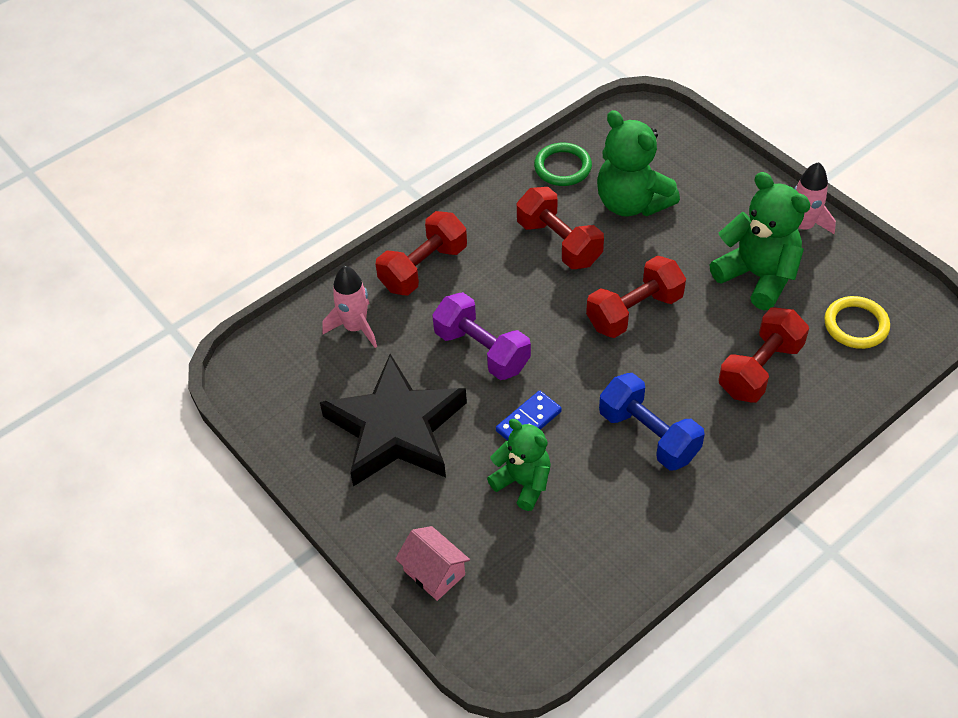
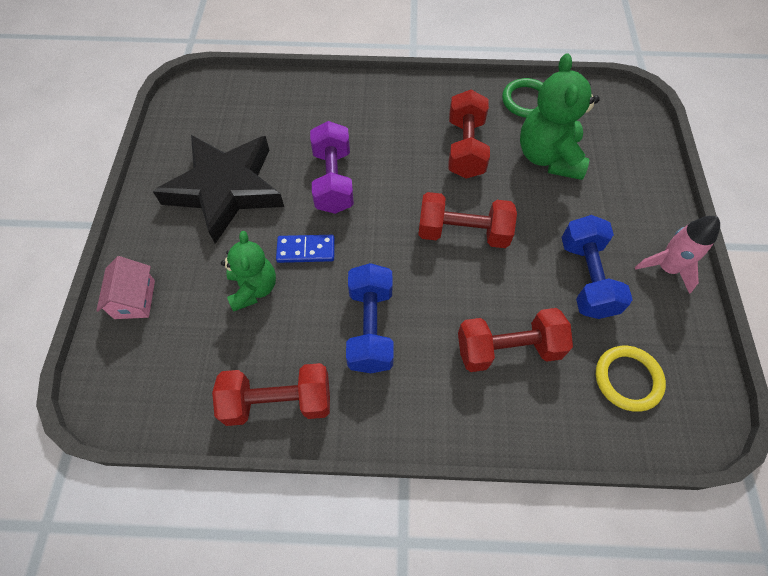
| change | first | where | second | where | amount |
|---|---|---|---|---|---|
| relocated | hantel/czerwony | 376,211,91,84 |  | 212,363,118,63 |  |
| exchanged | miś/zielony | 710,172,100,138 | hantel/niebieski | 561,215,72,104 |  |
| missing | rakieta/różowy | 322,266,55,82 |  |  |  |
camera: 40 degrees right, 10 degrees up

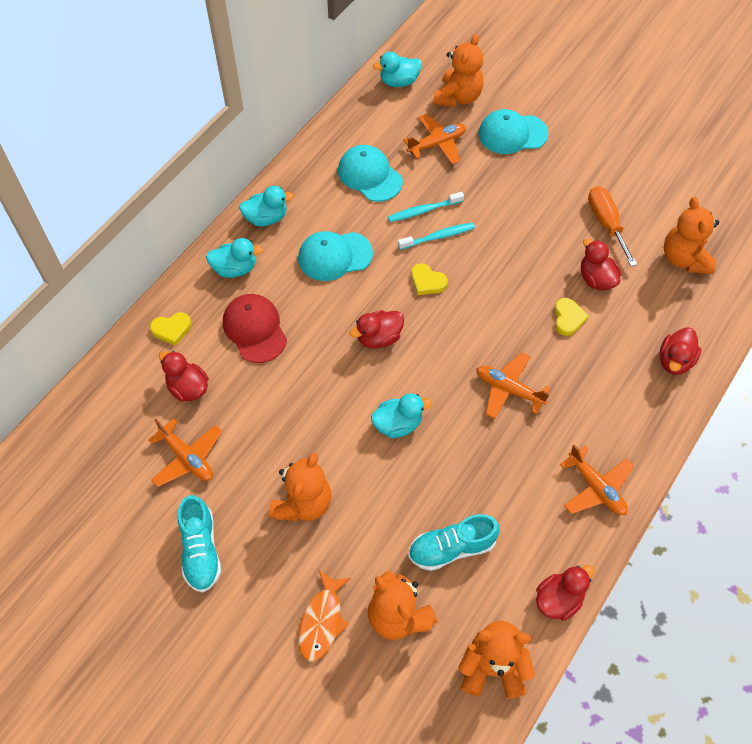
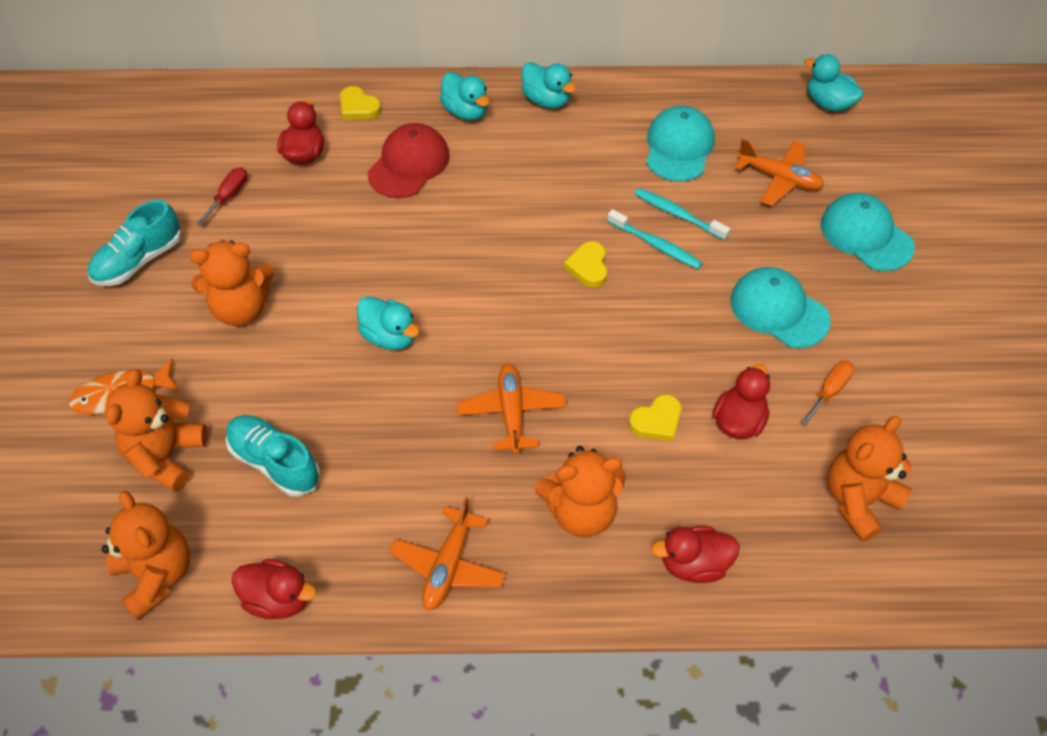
| change | first | where | second | where | amount |
|---|---|---|---|---|---|
| exchanged | samolot/pomarańczowy | 148,418,74,69 | śrubokręt/czerwony | 197,167,50,59 |  |
| relocated | miś/pomarańczowy | 433,34,50,73 |  | 535,446,91,91 |  |
| relocated | czapka/turkusowy | 298,231,75,50 |  | 731,267,100,81 |  |
| size | śrubokręt/pomarańczowy | 588,186,49,80 |  | 801,360,53,65 | x0.63 |
| missing | kaczka/czerwony | 350,310,54,39 |  |  |  |
camera: 55 degrees right, 5 degrees down

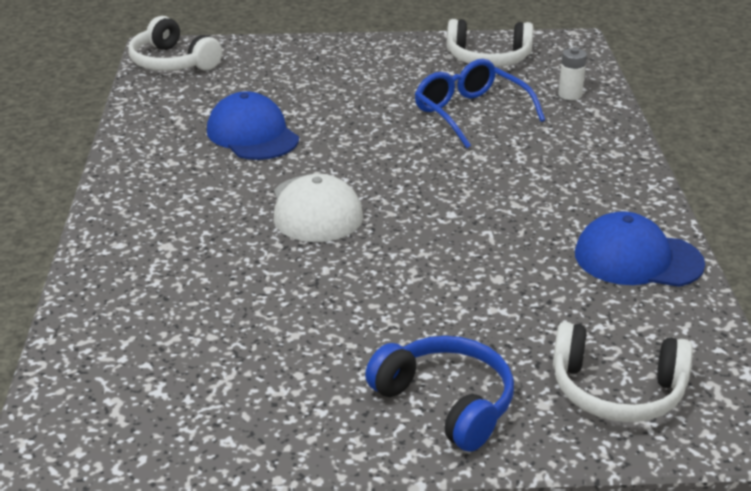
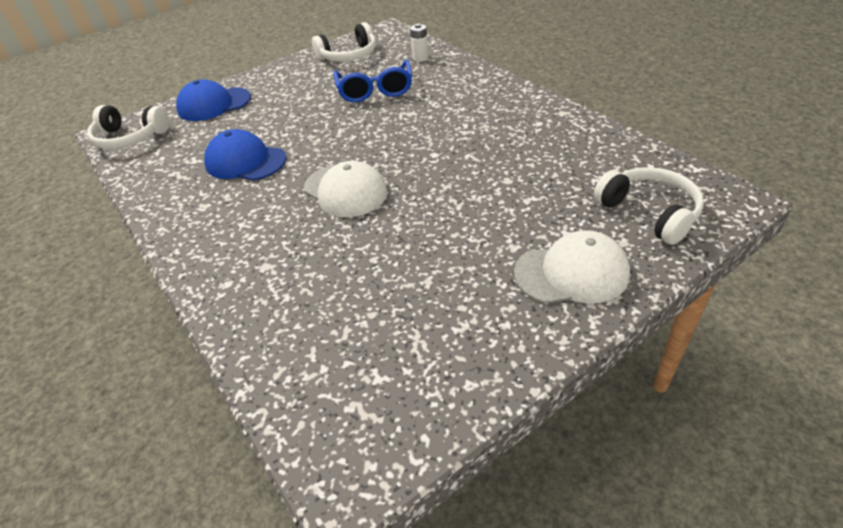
| change | first | where | second | where | amount |
|---|---|---|---|---|---|
| relocated | czapka/niebieski | 575,211,130,76 |  | 176,79,75,42 |  |
| spun | okulary/niebieski | 415,59,130,89 |  | 333,60,79,42 | 120 degrees counterclockwise |
| exchanged | słuchawki/niebieski | 365,336,149,116 | czapka/biały | 514,230,116,74 |  |
| spun | słuchawki/biały | 553,322,140,100 |  | 594,167,110,78 | 105 degrees counterclockwise |
camera: 30 degrees left, 10 degrees up

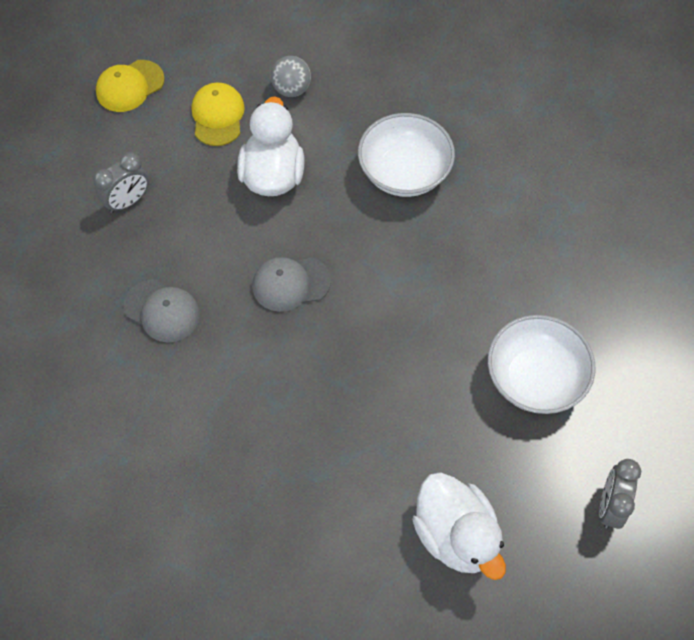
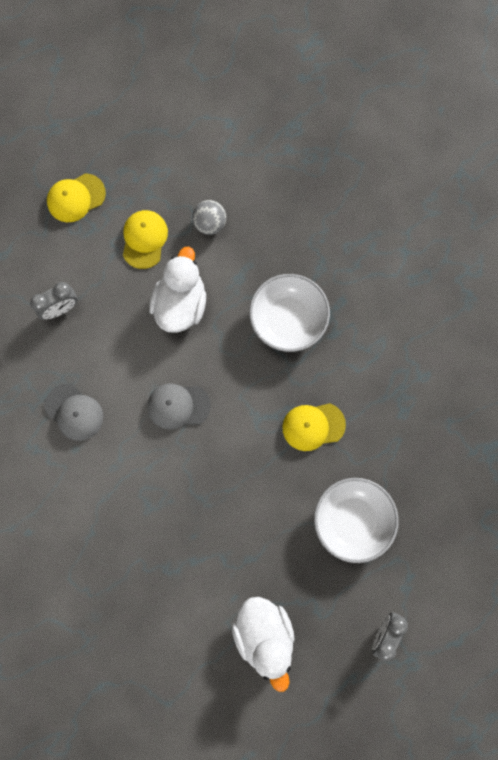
| change | first | where | second | where | amount |
|---|---|---|---|---|---|
| appeared |  |  | czapka/żółty | 282,403,64,48 |  |
camera: 10 degrees right, 15 degrees up

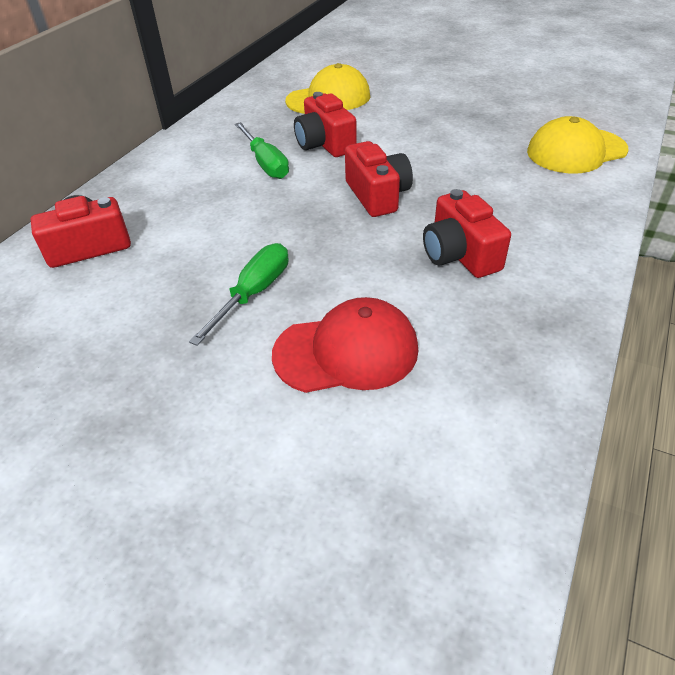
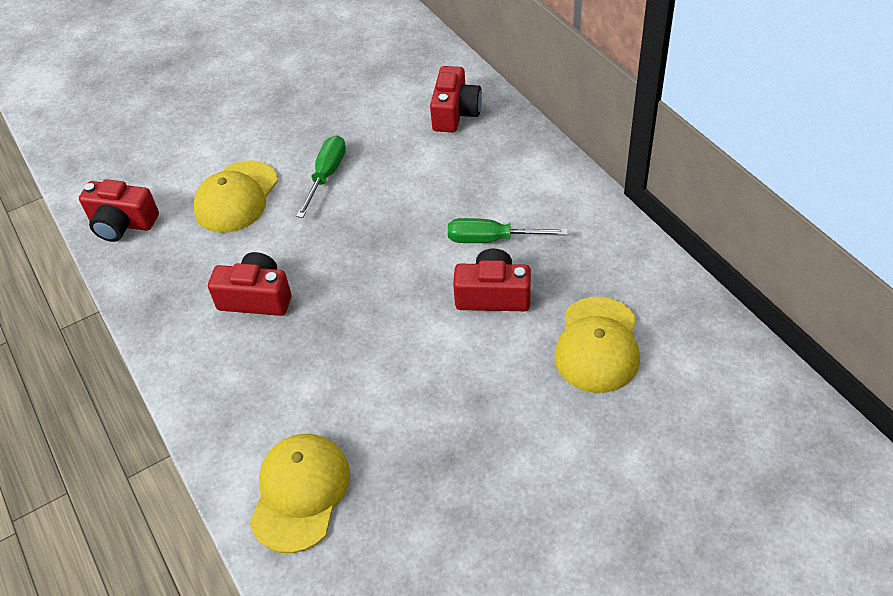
| change | first | where | second | where | amount |
|---|---|---|---|---|---|
| relocated | aparat fotograficzny/czerwony | 345,141,68,76 |  | 79,179,80,63 |  |
| colour | czapka/czerwony | 272,297,146,96 | czapka/żółty | 193,160,85,73 |  |
| spun | śrubokręt/zielony | 189,243,99,103 |  | 296,135,50,83 | 135 degrees counterclockwise |
camera: 125 degrees right, 5 degrees up

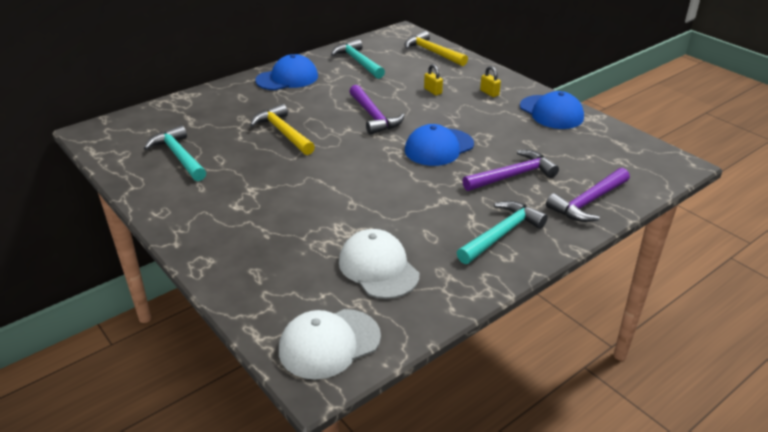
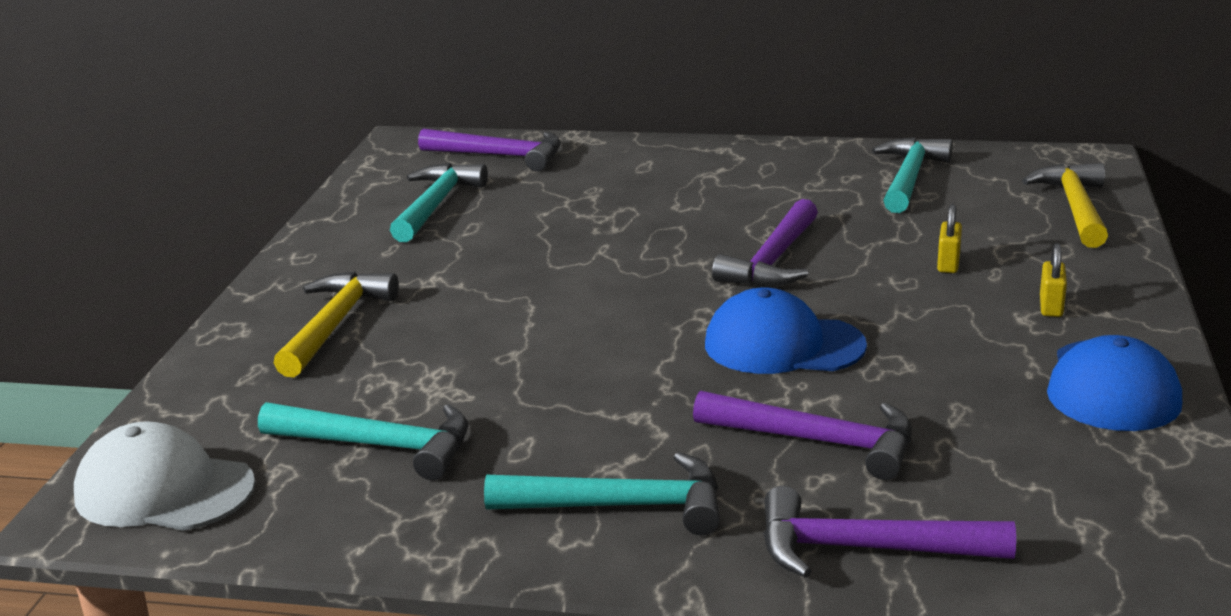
| change | first | where | second | where | amount |
|---|---|---|---|---|---|
| exchanged | czapka/biały | 339,229,80,70 | młotek/turkusowy | 258,402,210,78 |  |
| relocated | młotek/żółty | 250,104,65,51 |  | 274,271,125,106 |  |
| appeared |  |  | młotek/fioletowy | 418,128,143,43 |  |
| missing | czapka/niebieski | 255,54,63,36 |  |  |  |
camera: 50 degrees right, 10 degrees down

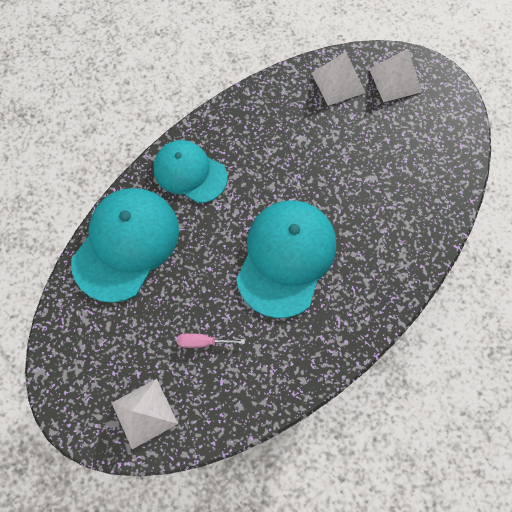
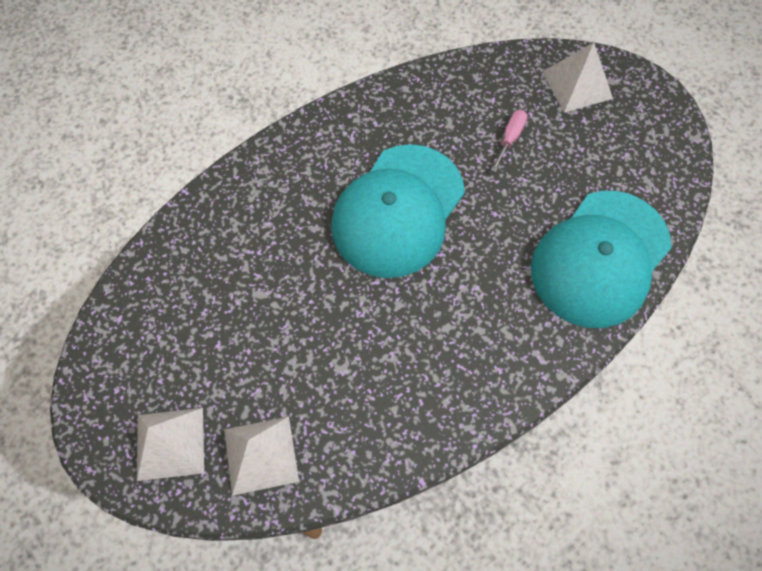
| change | first | where | second | where | amount |
|---|---|---|---|---|---|
| spun | śrubokręt/różowy | 177,333,68,15 |  | 491,110,36,62 | 75 degrees counterclockwise |
| missing | czapka/turkusowy | 153,140,75,63 |  |  |  |
camera: 170 degrees left, 5 degrees down

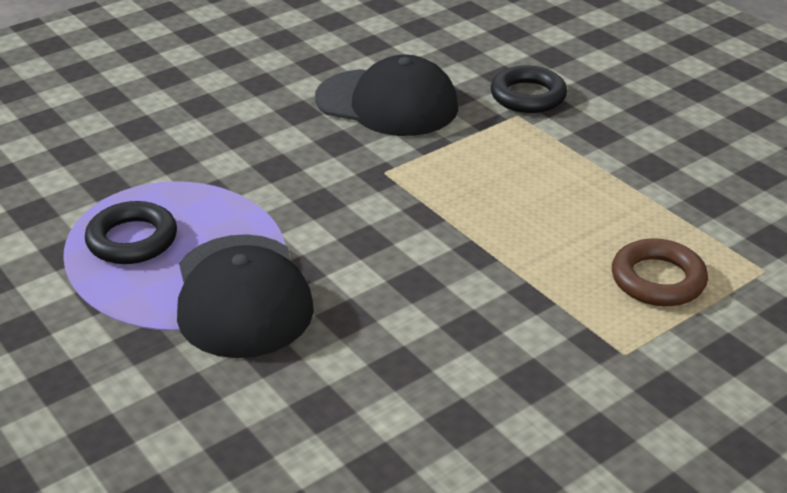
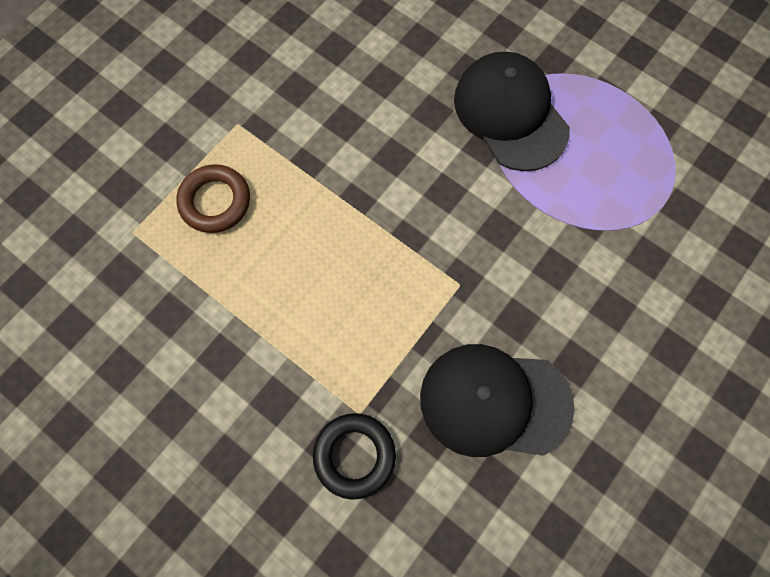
| change | first | where | second | where | amount |
|---|---|---|---|---|---|
| missing | pierścień/czarny | 85,201,92,63 |  |  |  |
camera: 165 degrees right, 35 degrees up

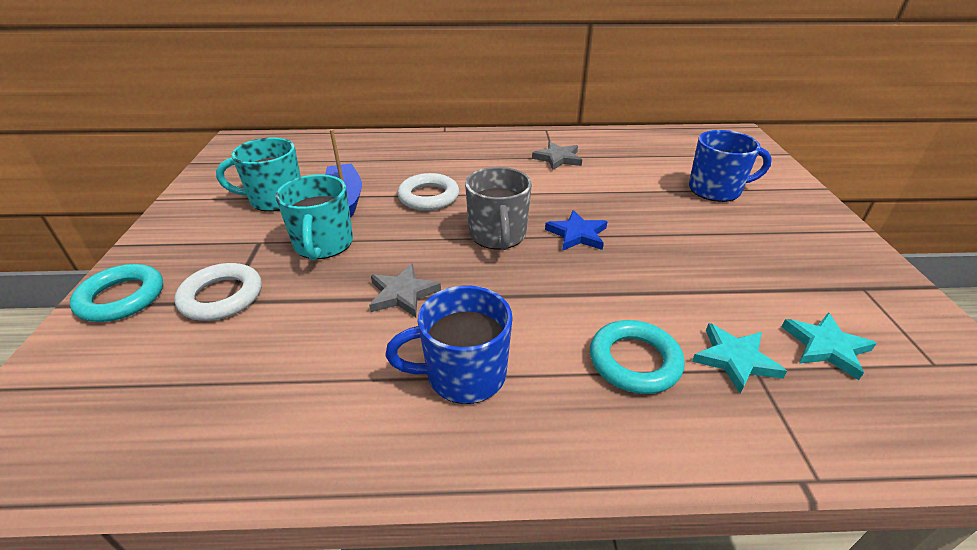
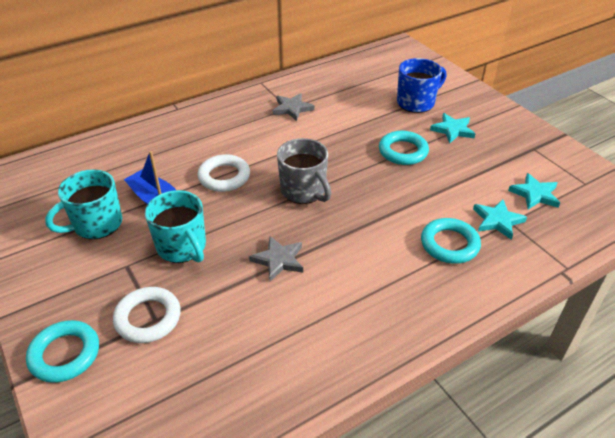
| change | first | where | second | where | amount |
|---|---|---|---|---|---|
| appeared |  |  | pierścień/turkusowy | 379,131,50,34 |  |
| appeared |  |  | gwiazda/turkusowy | 430,113,46,30 |  |
| missing | kubek/niebieski | 386,285,127,119 |  |  |  |
| missing | gwiazda/niebieski | 545,210,63,41 |  |  |  |
camera: 30 degrees left, 5 degrees up

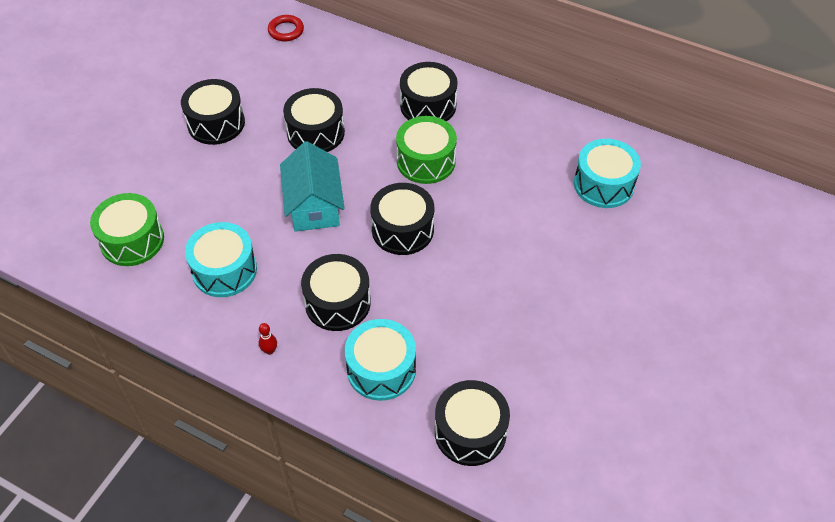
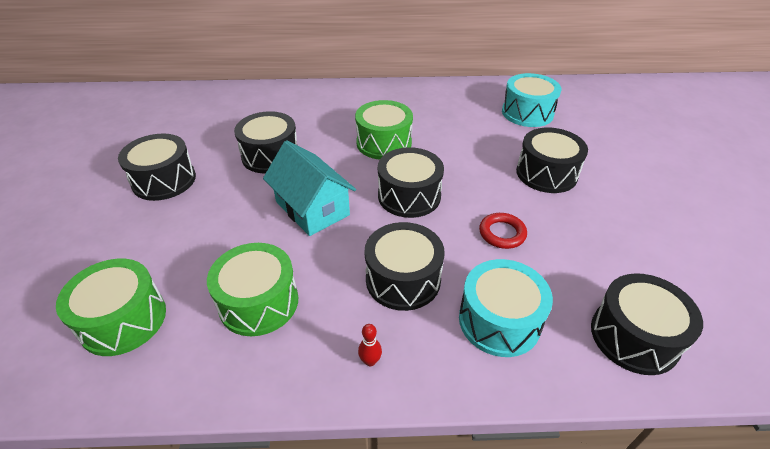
| change | first | where | second | where | amount |
|---|---|---|---|---|---|
| colour | bęben/turkusowy | 185,222,72,75 | bęben/zielony | 207,243,91,93 |  |
| relocated | pierścień/czerwony | 268,15,36,26 |  | 479,213,48,36 |  |
| relocated | bęben/czarny | 400,62,58,59 |  | 516,127,72,66 |  |
camera: 30 degrees left, 10 degrees down

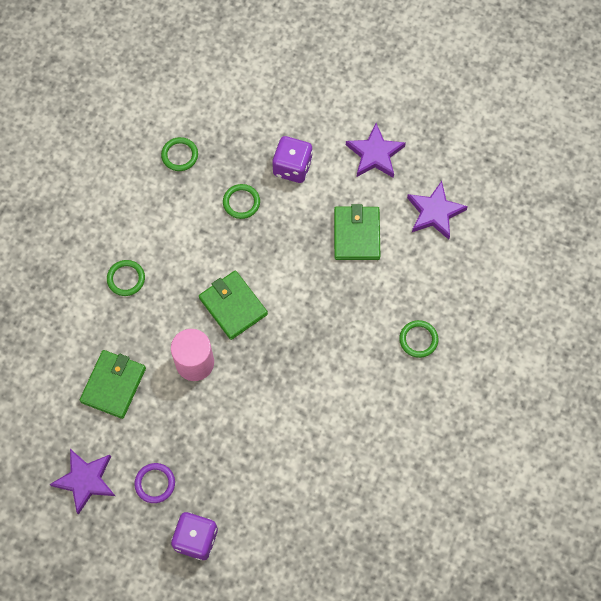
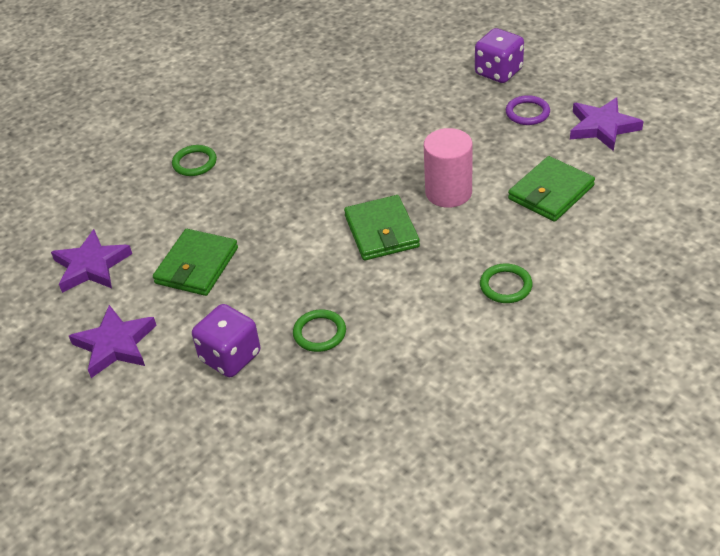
| change | first | where | second | where | amount |
|---|---|---|---|---|---|
| missing | pierścień/zielony | 161,137,37,34 |  |  |  |
camera: 155 degrees left, 25 degrees down

